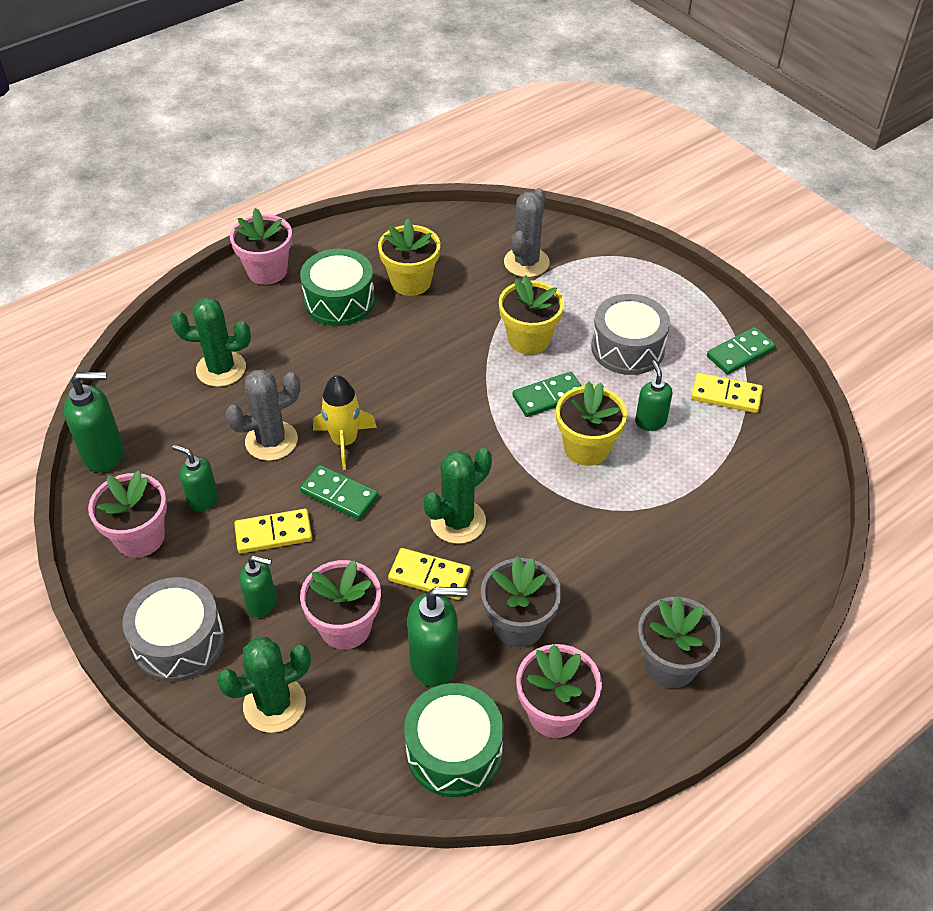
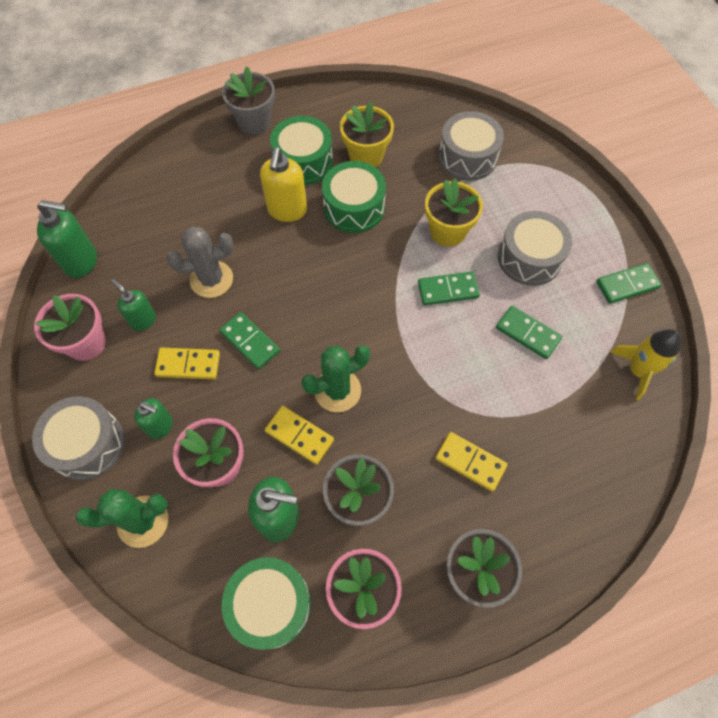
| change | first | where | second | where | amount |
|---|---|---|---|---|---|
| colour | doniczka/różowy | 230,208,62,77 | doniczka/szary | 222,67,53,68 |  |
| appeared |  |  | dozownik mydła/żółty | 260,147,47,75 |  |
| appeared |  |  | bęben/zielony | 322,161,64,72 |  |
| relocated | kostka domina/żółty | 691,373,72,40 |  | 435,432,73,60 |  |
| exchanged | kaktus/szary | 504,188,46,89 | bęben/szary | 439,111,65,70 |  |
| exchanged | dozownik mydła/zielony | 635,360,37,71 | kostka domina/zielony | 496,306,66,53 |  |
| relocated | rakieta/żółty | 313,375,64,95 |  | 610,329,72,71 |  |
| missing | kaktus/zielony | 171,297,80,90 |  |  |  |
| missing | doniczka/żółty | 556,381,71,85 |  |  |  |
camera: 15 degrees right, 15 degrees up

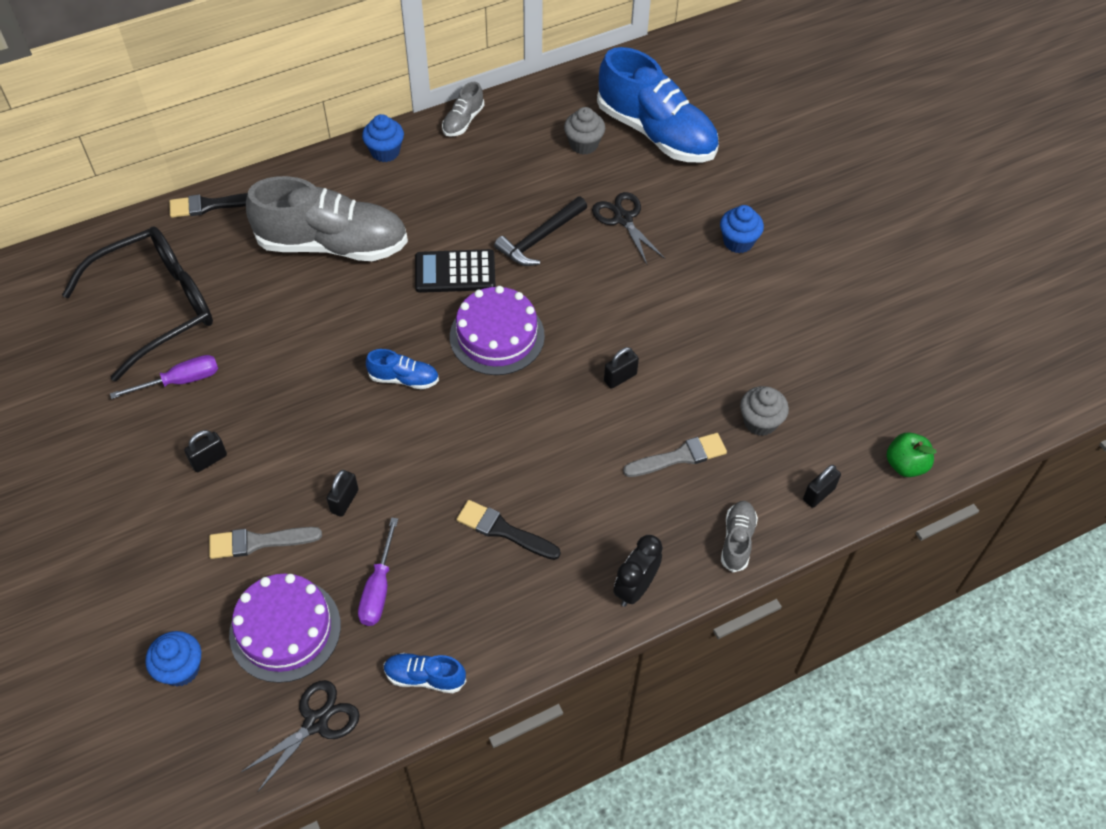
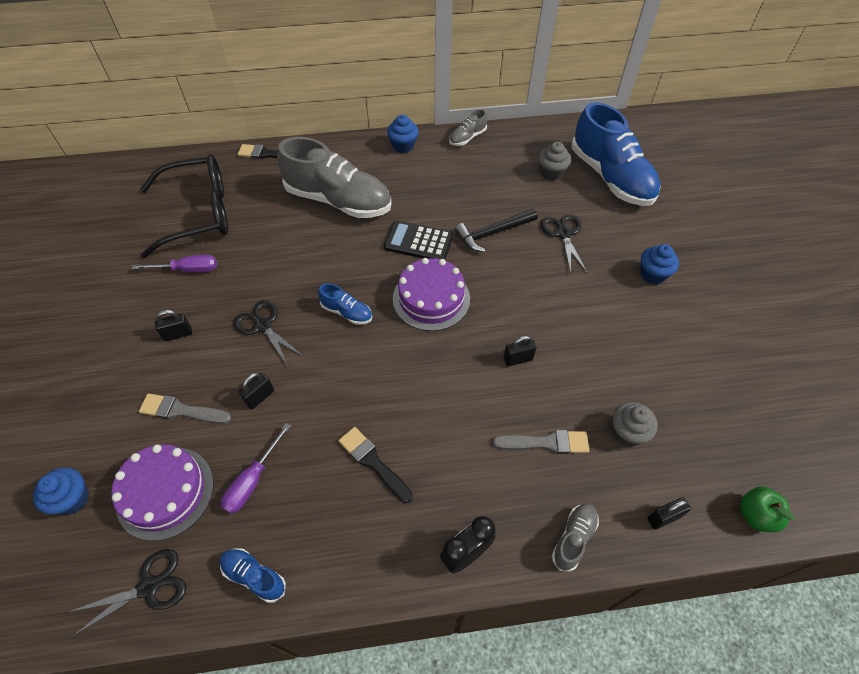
| change | first | where | second | where | amount |
|---|---|---|---|---|---|
| appeared |  |  | nożyczki/czarny | 233,300,71,66 |  |
camera: 20 degrees right, 0 degrees up

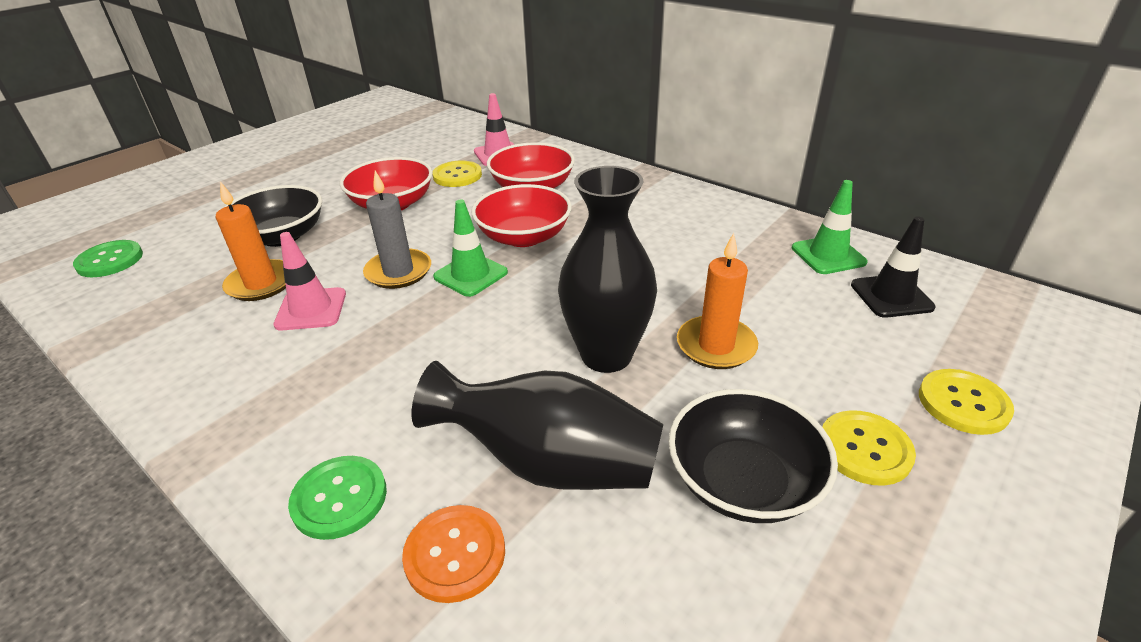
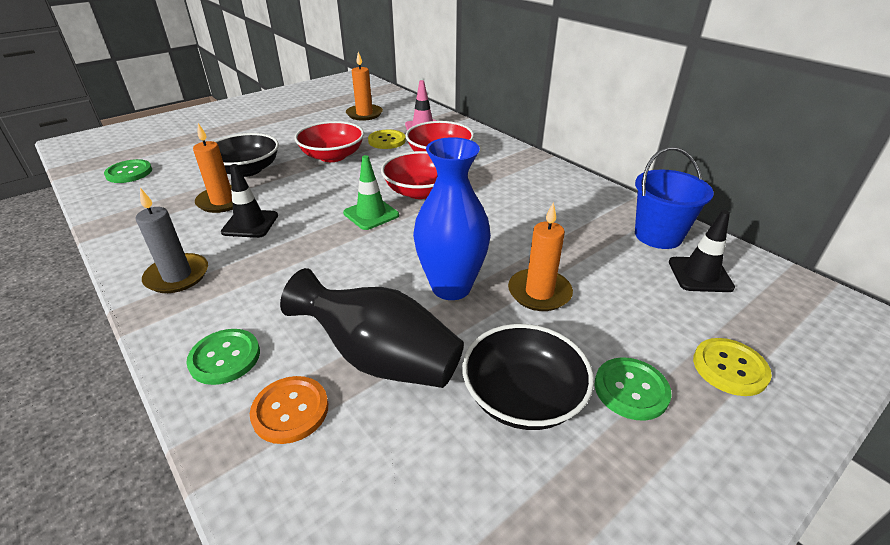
| change | first | where | second | where | amount |
|---|---|---|---|---|---|
| relocated | świeca/szary | 363,171,68,118 |  | 136,188,72,105 |  |
| colour | pachołek/różowy | 273,232,73,99 | pachołek/czarny | 221,164,57,74 |  |
| appeared |  |  | świeca/pomarańczowy | 346,52,37,69 |  |
| colour | wazon/czarny | 558,166,99,207 | wazon/niebieski | 413,137,78,163 |  |
| colour | guzik/żółty | 822,410,94,76 | guzik/zielony | 595,357,77,64 |  |
| exchanged | pachołek/zielony | 792,180,76,94 | wiadro/niebieski | 635,147,79,102 |  |
camera: 10 degrees right, 0 degrees up

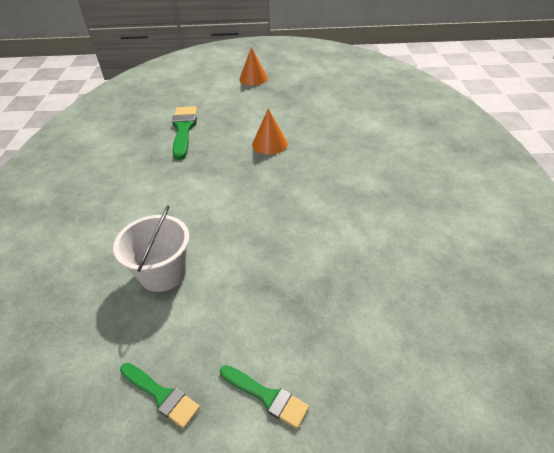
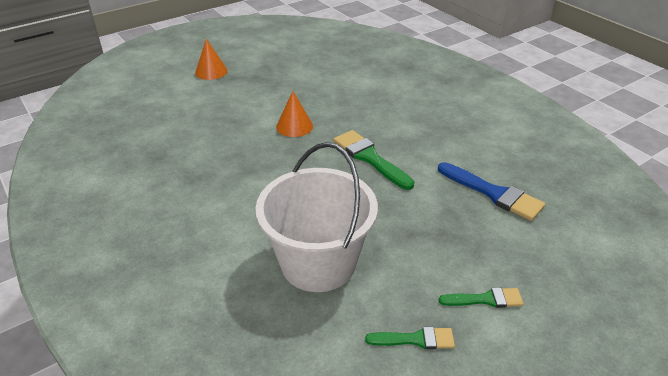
| change | first | where | second | where | amount |
|---|---|---|---|---|---|
| size | wiadro/biały | 113,205,77,87 |  | 256,142,122,150 | x1.62 |
| relocated | pędzel/zielony | 172,106,25,54 |  | 333,130,81,60 |  |
| appeared |  |  | pędzel/niebieski | 438,162,107,59 |  |
camera: 35 degrees left, 5 degrees down

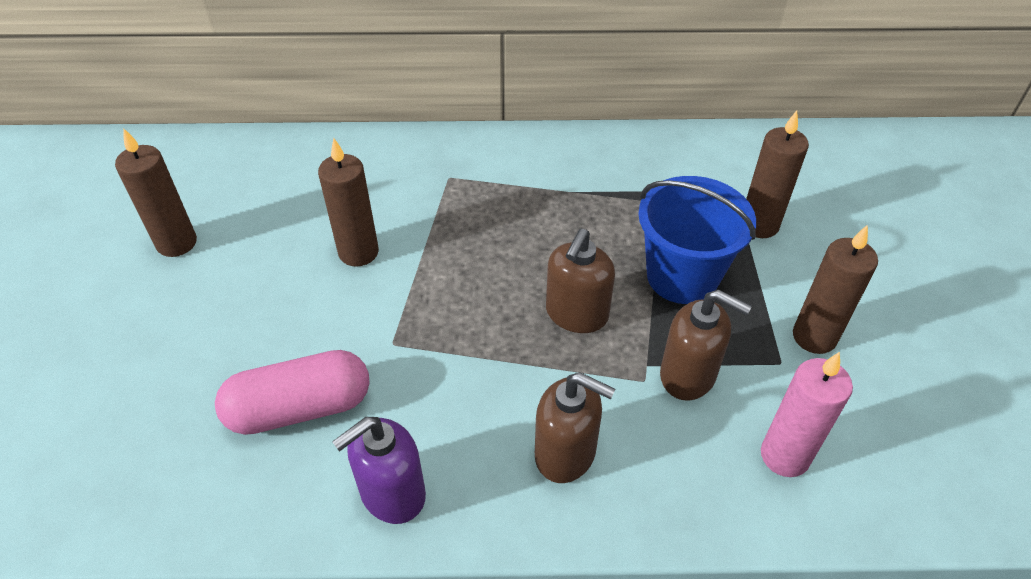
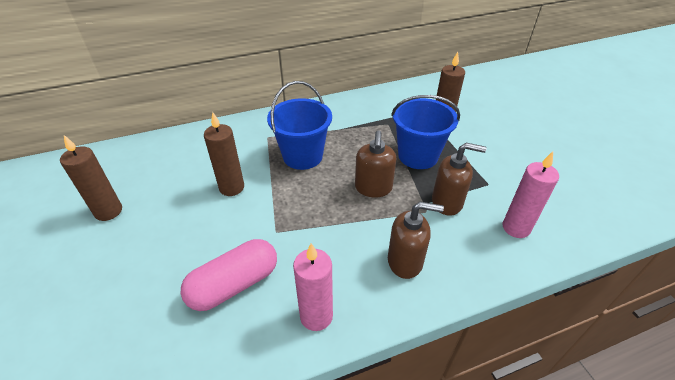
| change | first | where | second | where | amount |
|---|---|---|---|---|---|
| appeared |  |  | wiadro/niebieski | 267,81,65,89 |  |
| exchanged | dozownik mydła/fioletowy | 332,417,94,107 | świeca/różowy | 293,243,40,88 |  |
| missing | świeca/brązowy | 793,225,85,129 |  |  |  |
camera: 20 degrees left, 5 degrees down

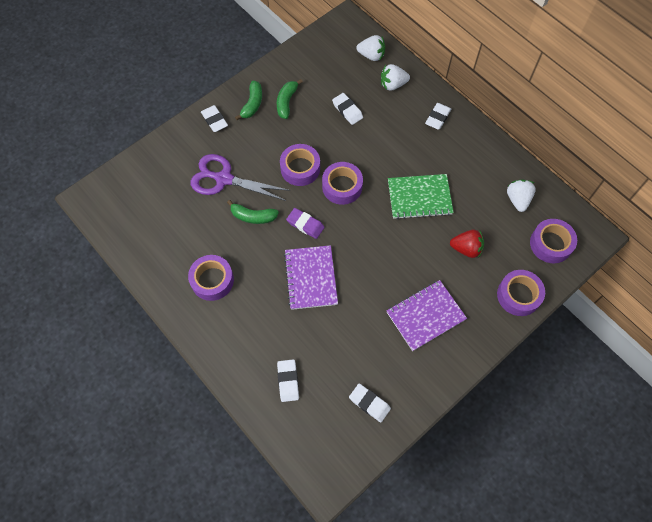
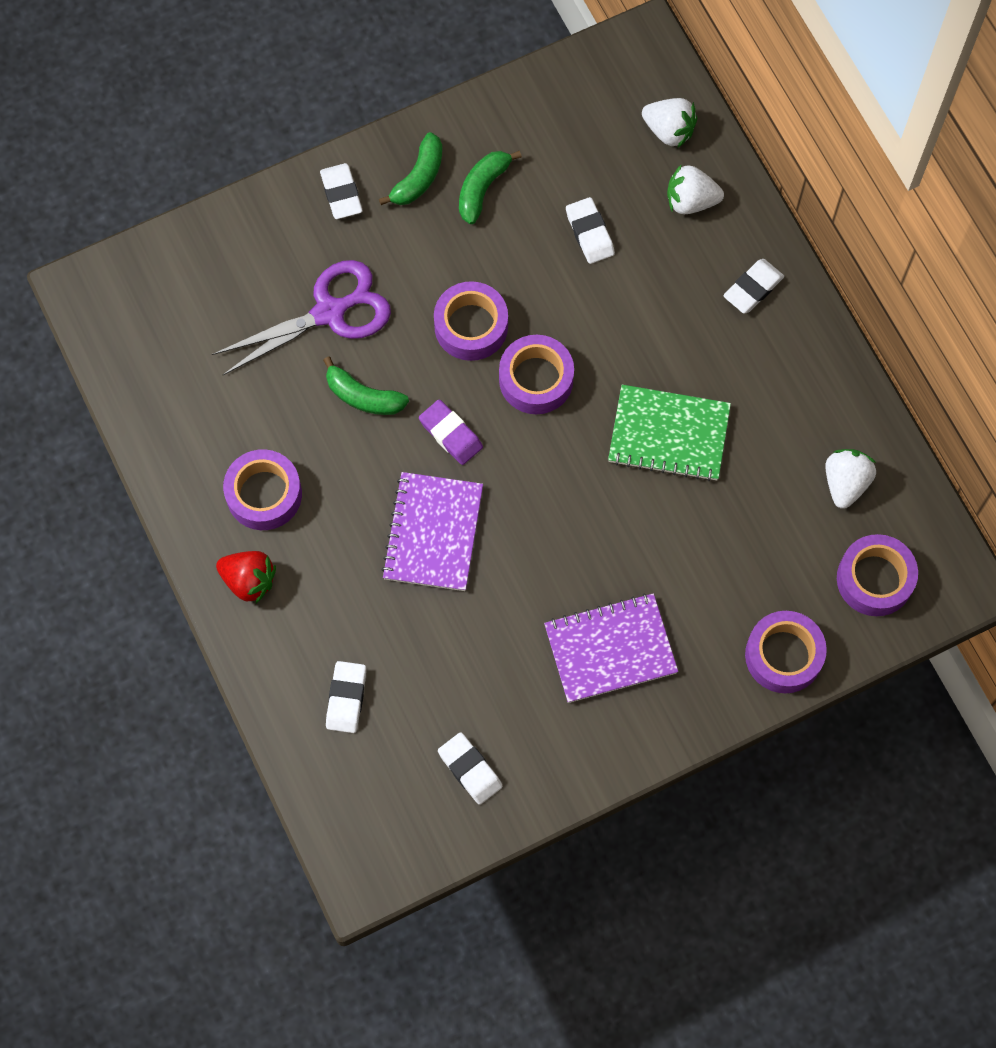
| change | first | where | second | where | amount |
|---|---|---|---|---|---|
| spun | nożyczki/fioletowy | 191,154,99,47 |  | 212,260,179,115 | 120 degrees clockwise |
| relocated | truskawka/czerwony | 450,230,34,28 |  | 216,551,60,52 |  |
camera: 15 degrees right, 5 degrees up

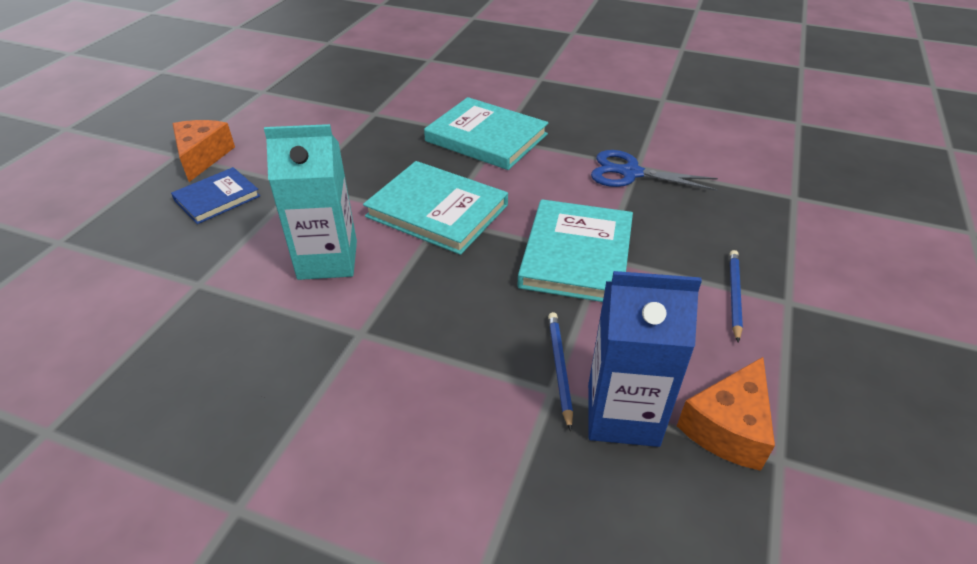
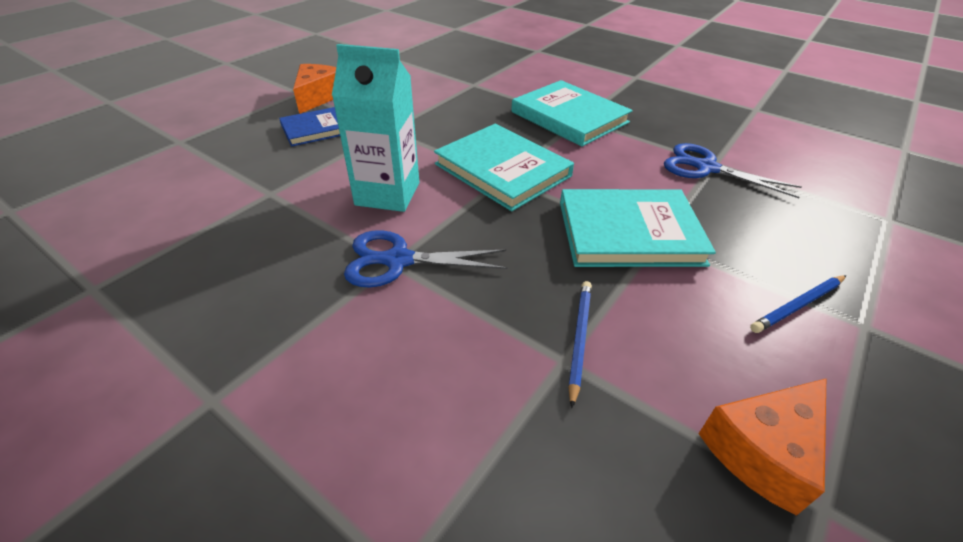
| change | first | where | second | where | amount |
|---|---|---|---|---|---|
| appeared |  |  | nożyczki/niebieski | 344,230,163,57 |  |
| spun | książka/turkusowy | 518,199,115,103 |  | 560,189,156,78 | 60 degrees clockwise |
| spun | ołówek/niebieski | 730,250,13,92 |  | 750,275,96,58 | 150 degrees counterclockwise |
| missing | karton mleka/niebieski | 588,271,114,176 |  |  |  |
camera: 15 degrees right, 0 degrees up

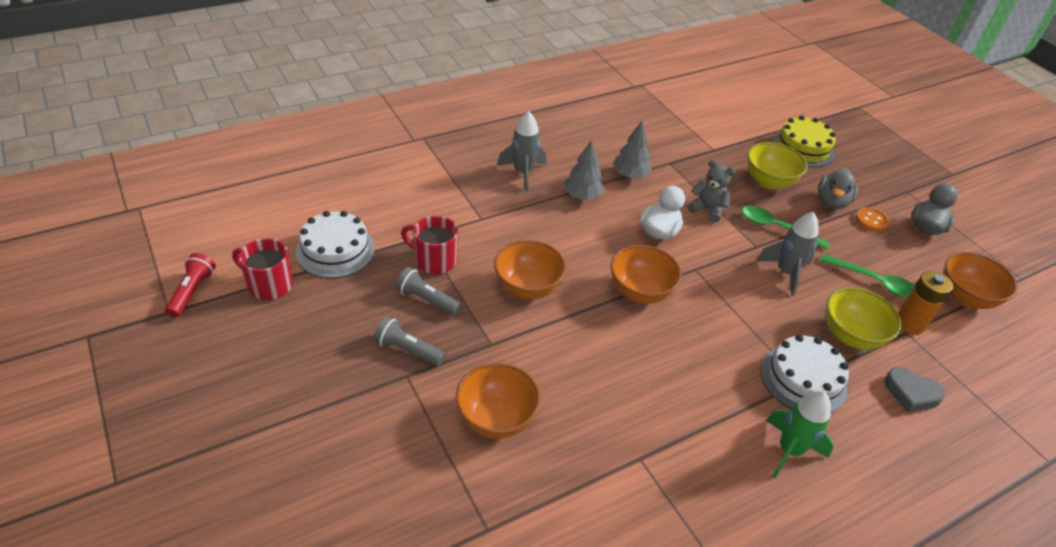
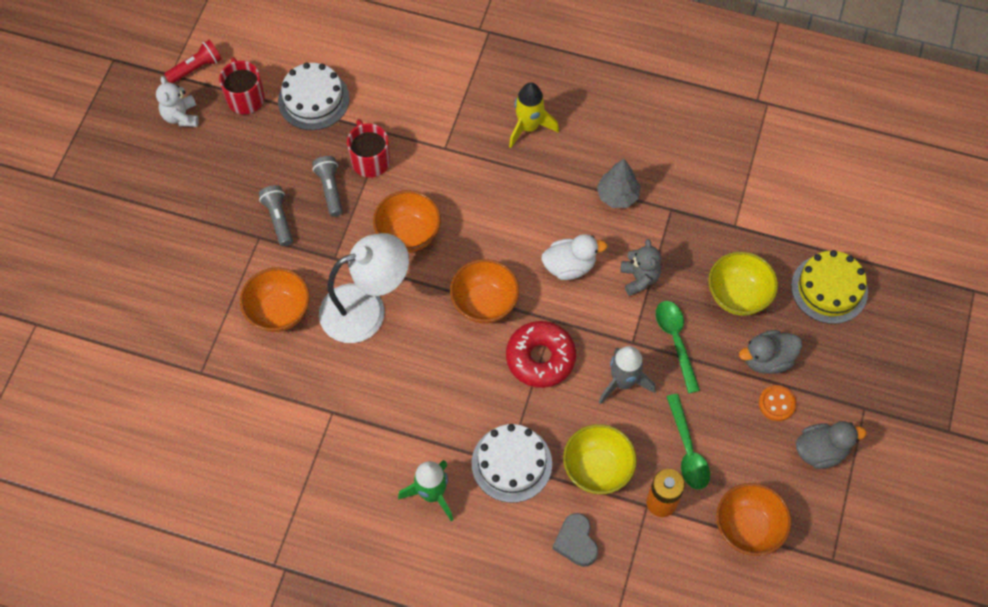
| change | first | where | second | where | amount |
|---|---|---|---|---|---|
| appeared |  |  | miś/biały | 156,76,43,51 |  |
| appeared |  |  | lampka/biały | 319,233,90,110 |  |
| appeared |  |  | donut/czerwony | 506,321,70,67 |  |
| colour | rakieta/szary | 497,111,49,80 | rakieta/żółty | 509,82,50,66 |  |
| missing | drzewko/szary | 564,140,41,60 |  |  |  |
camera: 50 degrees right, 20 degrees up

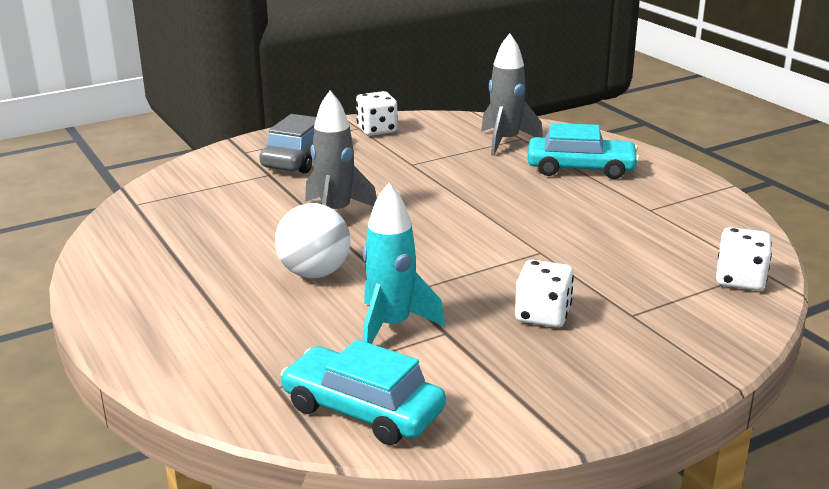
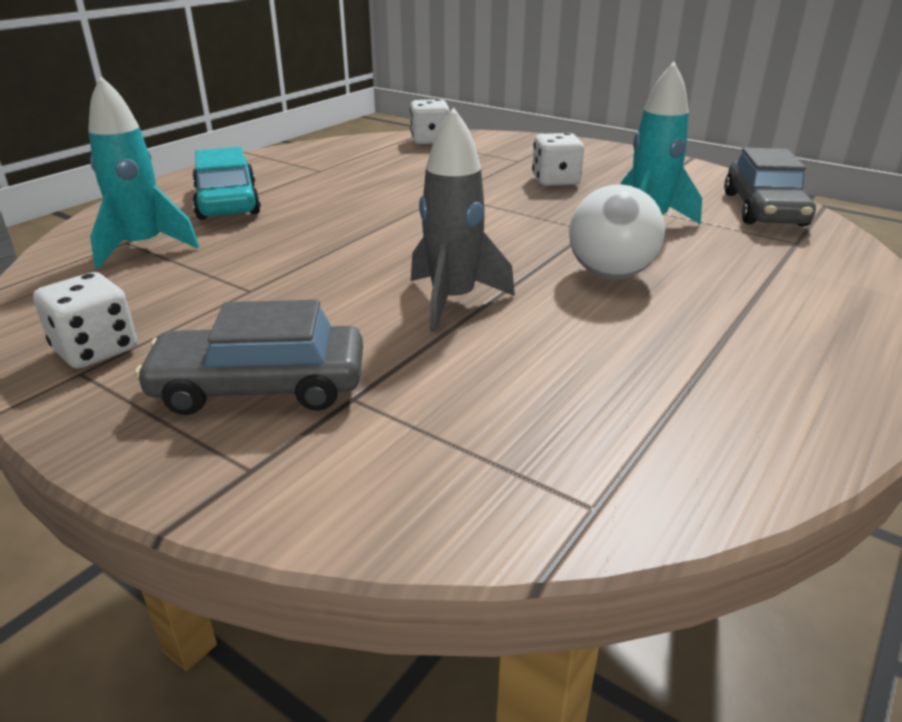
| change | first | where | second | where | amount |
|---|---|---|---|---|---|
| colour | rakieta/szary | 481,33,62,123 | rakieta/turkusowy | 88,76,111,193 |  |
| colour | samochód/turkusowy | 280,339,166,106 | samochód/szary | 724,148,92,78 |  |
camera: 115 degrees left, 5 degrees up

